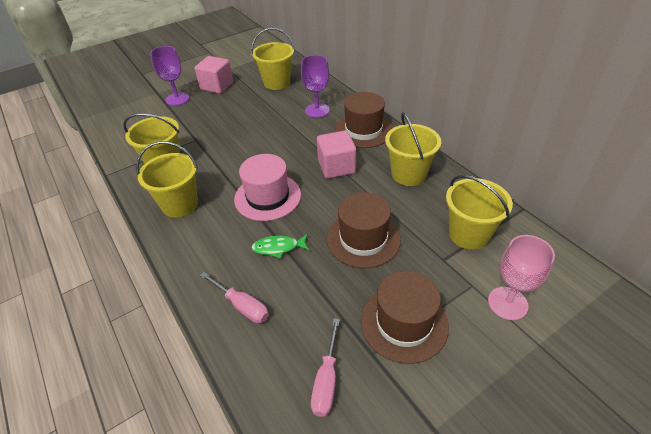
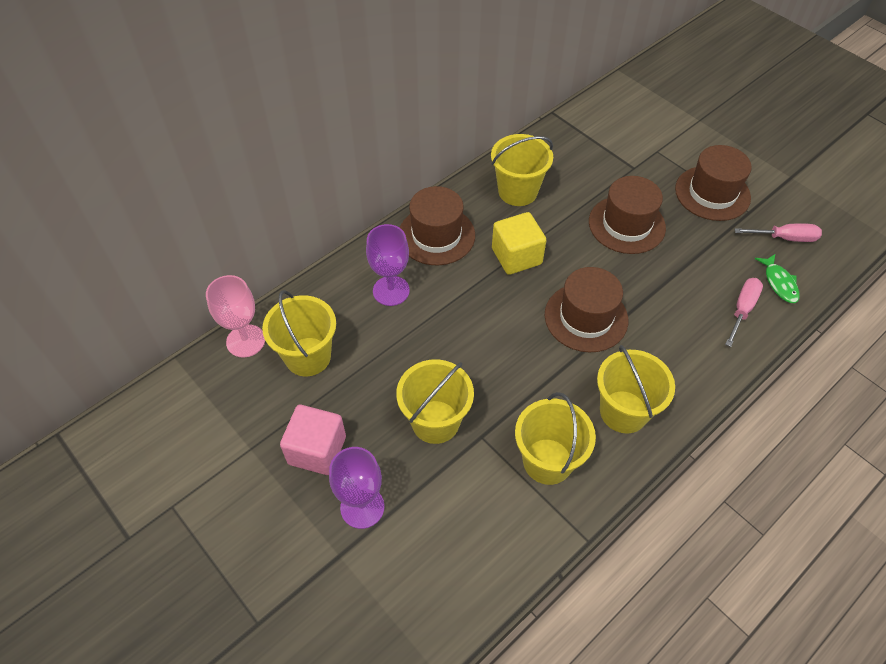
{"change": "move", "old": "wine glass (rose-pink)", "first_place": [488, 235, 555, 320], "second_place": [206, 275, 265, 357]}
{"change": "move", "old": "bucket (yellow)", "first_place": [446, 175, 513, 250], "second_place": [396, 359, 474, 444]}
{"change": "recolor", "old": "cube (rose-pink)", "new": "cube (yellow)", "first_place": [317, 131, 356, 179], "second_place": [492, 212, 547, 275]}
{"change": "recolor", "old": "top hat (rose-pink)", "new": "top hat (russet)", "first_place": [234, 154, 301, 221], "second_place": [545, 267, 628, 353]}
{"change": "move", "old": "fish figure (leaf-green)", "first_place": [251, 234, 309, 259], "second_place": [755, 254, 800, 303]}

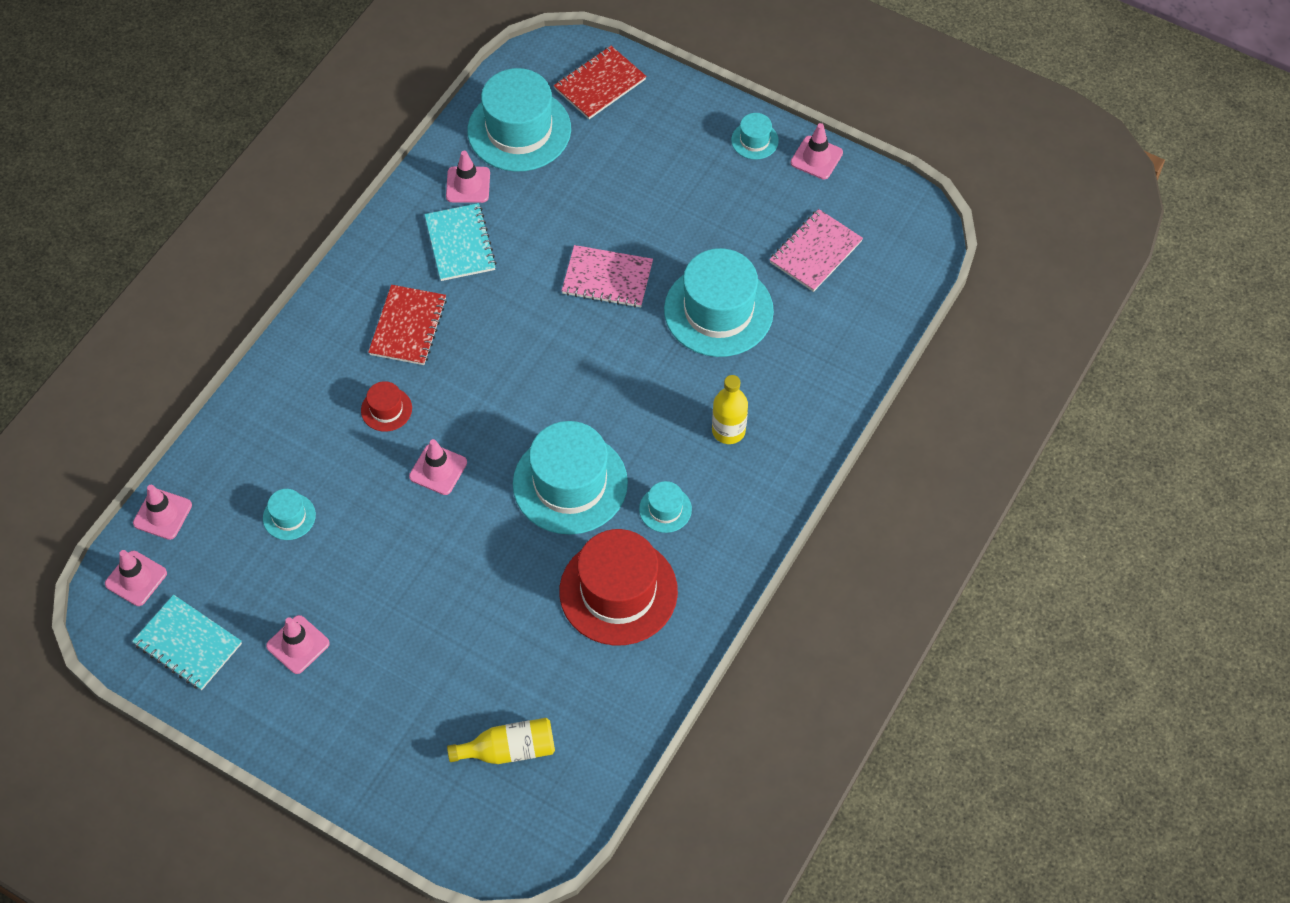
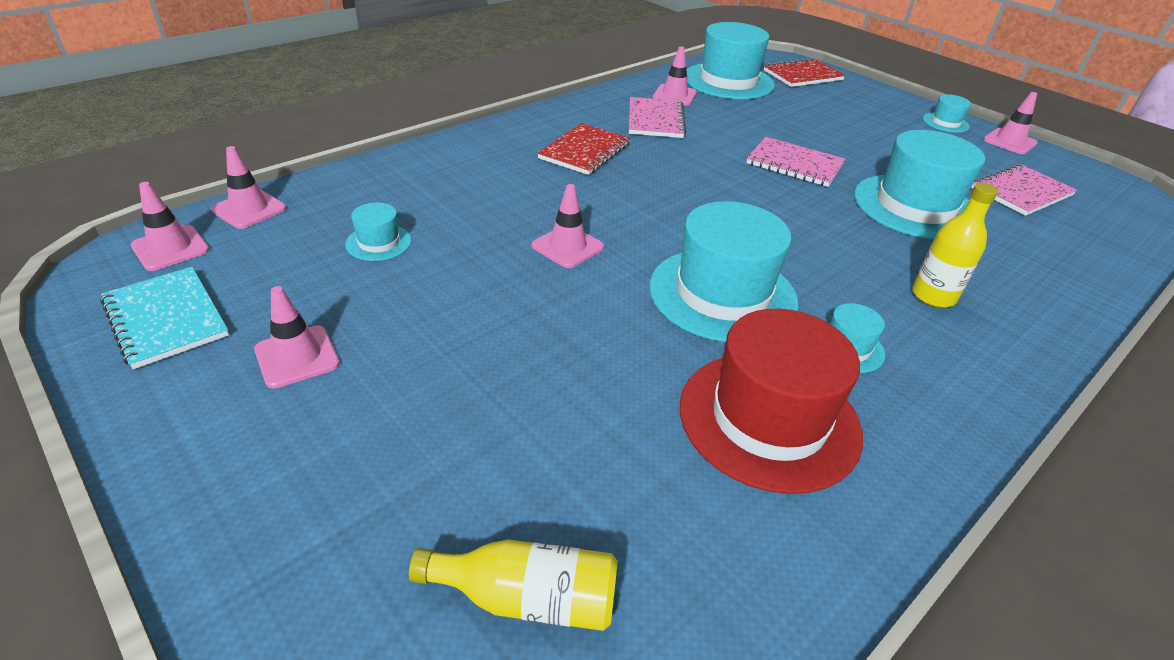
{"change": "recolor", "old": "notepad (teal)", "new": "notepad (rose-pink)", "first_place": [424, 203, 496, 281], "second_place": [629, 97, 686, 138]}
{"change": "delete", "old": "top hat (scarlet)", "first_place": [361, 381, 412, 432]}

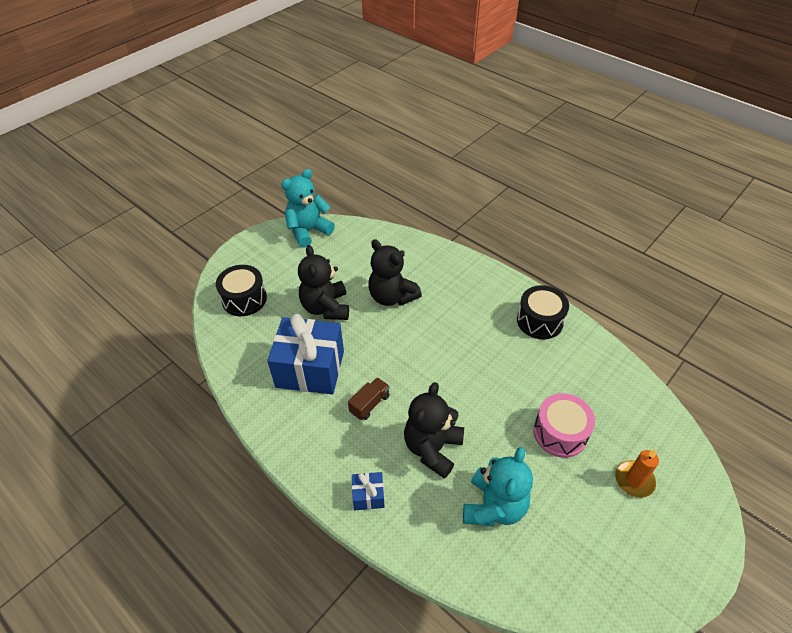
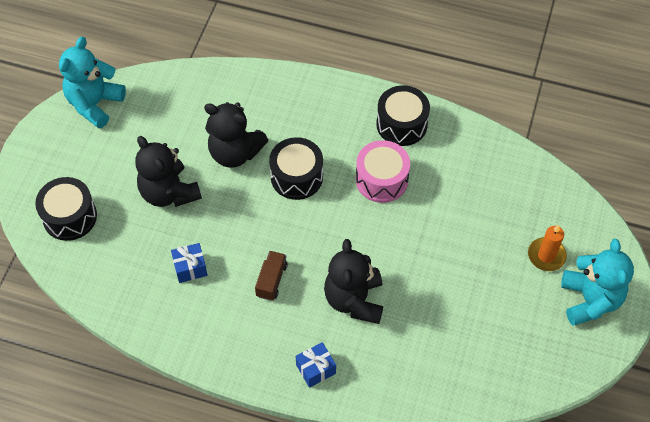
{"change": "resize", "old": "wrapped gift (blue)", "first_place": [267, 314, 344, 394], "second_place": [171, 243, 208, 283], "factor": 0.44}
{"change": "insert", "new": "snare drum (black)", "second_place": [269, 137, 323, 200]}
{"change": "move", "old": "snare drum (rose-pink)", "first_place": [533, 393, 595, 458], "second_place": [356, 140, 410, 203]}
{"change": "move", "old": "teddy bear (teal)", "first_place": [463, 447, 533, 527], "second_place": [561, 239, 634, 326]}

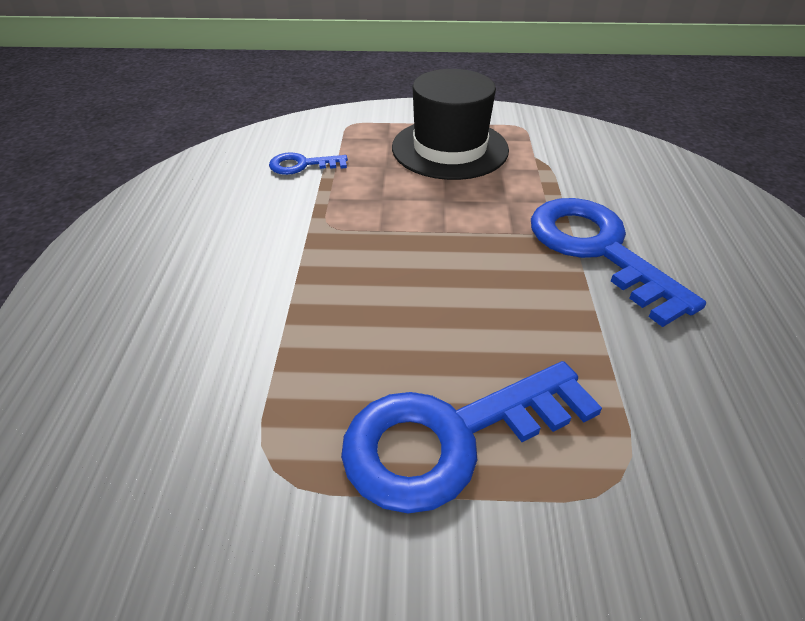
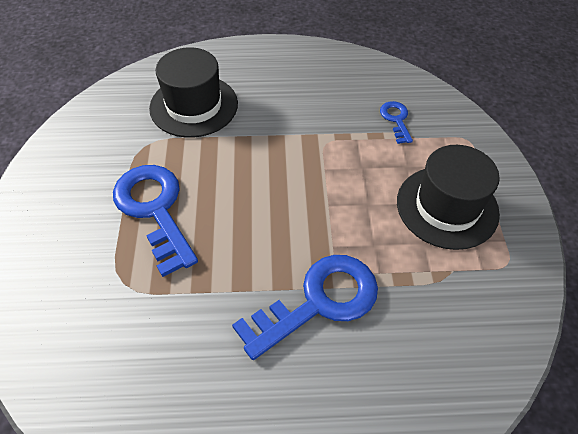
{"change": "insert", "new": "top hat (black)", "second_place": [149, 47, 238, 138]}

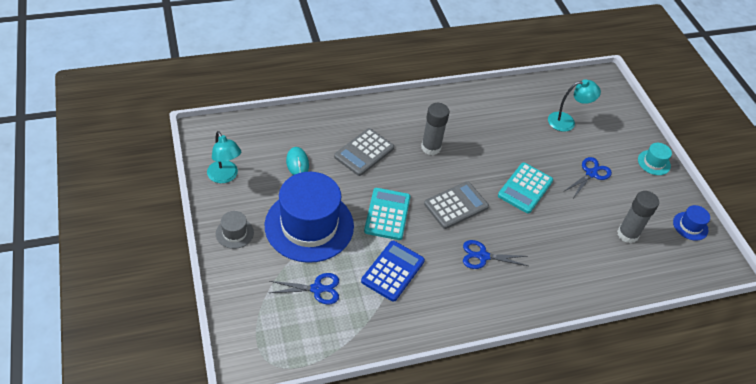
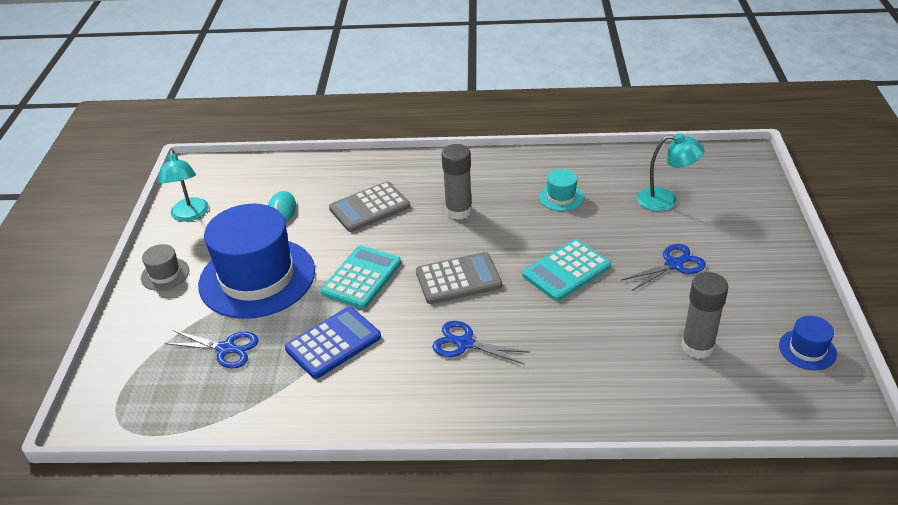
{"change": "move", "old": "top hat (teal)", "first_place": [638, 143, 672, 175], "second_place": [539, 169, 584, 211]}

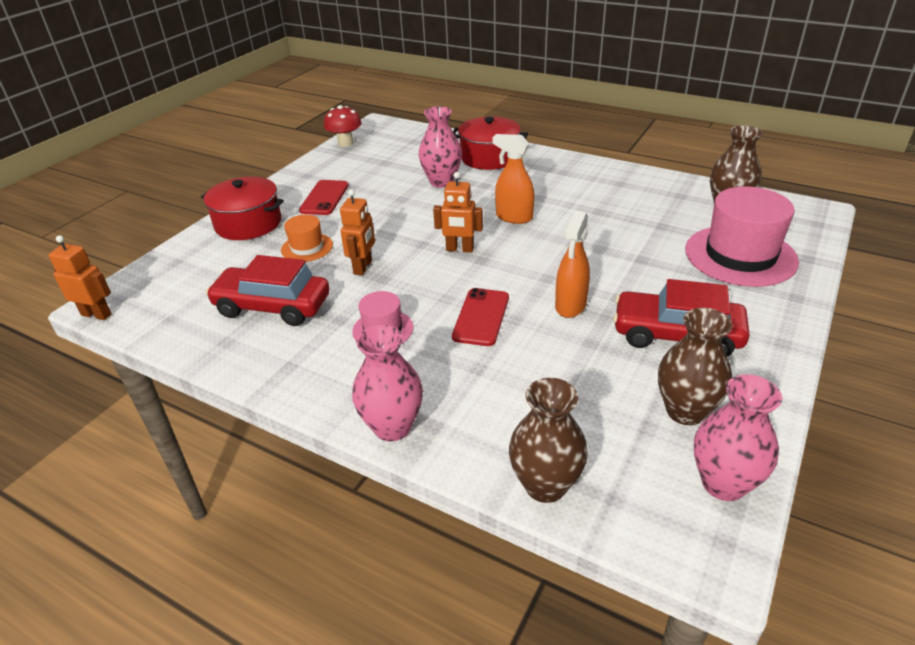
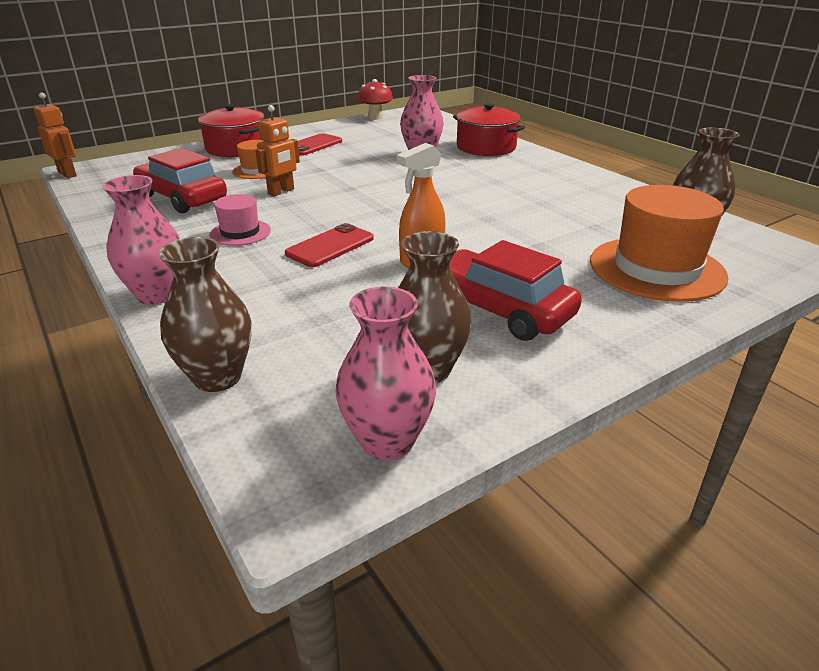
{"change": "recolor", "old": "top hat (rose-pink)", "new": "top hat (orange)", "first_place": [685, 186, 799, 287], "second_place": [590, 185, 729, 302]}
{"change": "delete", "old": "toy robot (orange)", "first_place": [433, 172, 483, 253]}
{"change": "delete", "old": "spray bottle (orange)", "first_place": [492, 134, 534, 224]}

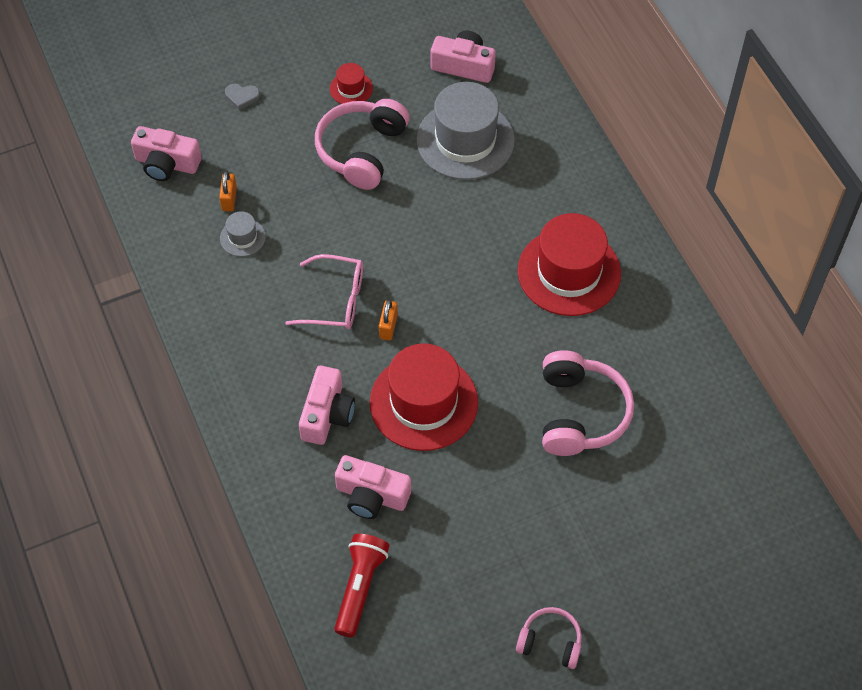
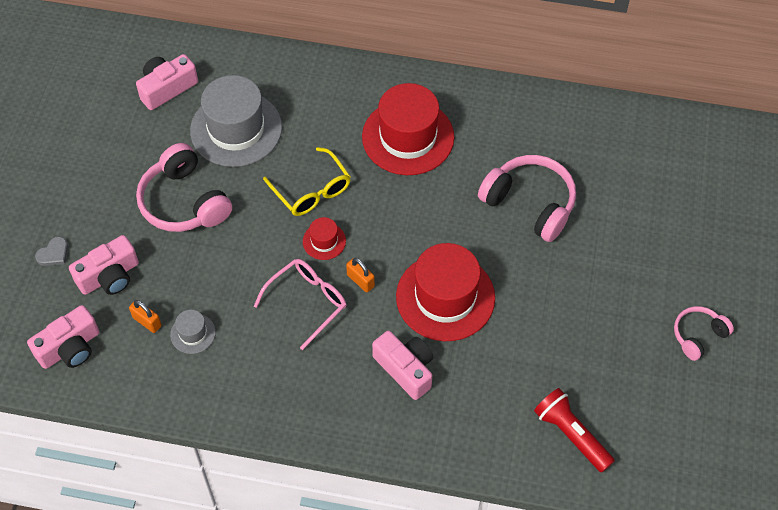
{"change": "move", "old": "photo camera (rose-pink)", "first_place": [335, 455, 411, 519], "second_place": [69, 235, 139, 295]}
{"change": "insert", "new": "eyeglasses (yellow)", "second_place": [263, 147, 351, 216]}
{"change": "move", "old": "top hat (scarlet)", "first_place": [330, 63, 373, 104], "second_place": [303, 217, 346, 260]}

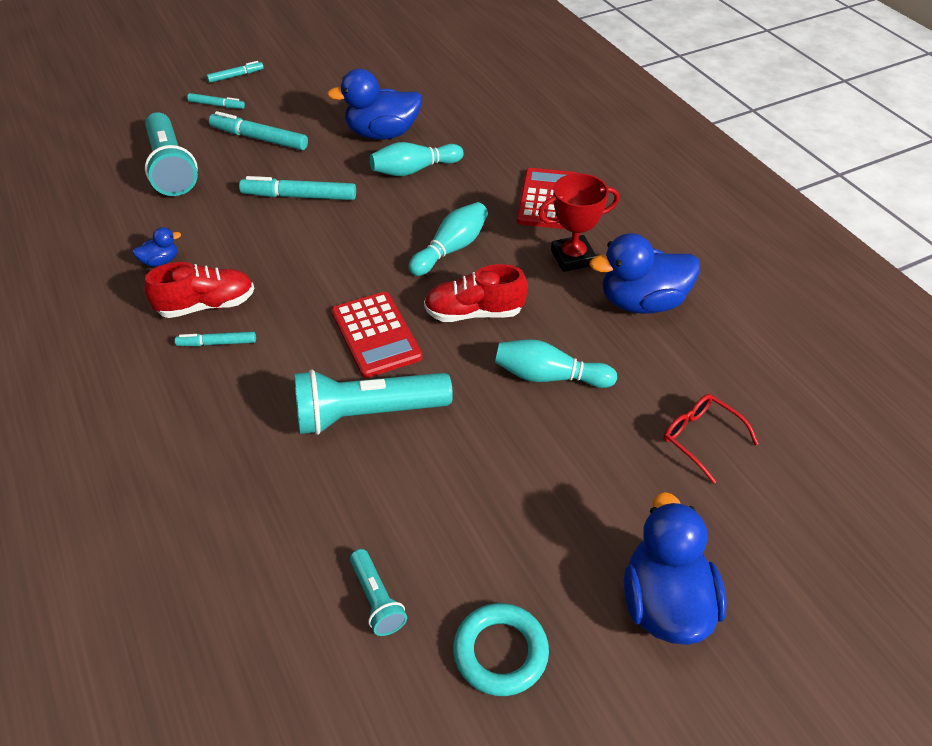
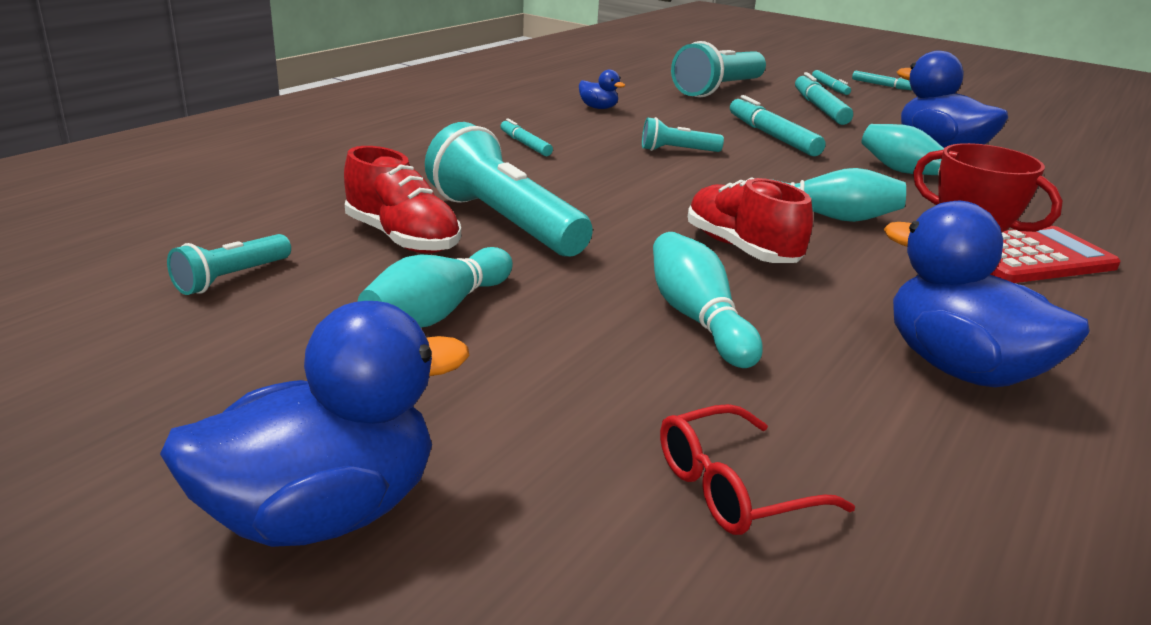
{"change": "move", "old": "sneaker (scarlet)", "first_place": [144, 262, 254, 318], "second_place": [344, 146, 461, 254]}
{"change": "insert", "new": "bowling pin (teal)", "second_place": [358, 247, 513, 328]}
{"change": "insert", "new": "flashlight (teal)", "second_place": [642, 117, 724, 152]}
{"change": "rotate", "old": "eyeglasses (scarlet)", "first_place": [664, 394, 759, 484], "second_place": [660, 404, 855, 535], "degrees": -135}
{"change": "delete", "old": "pocket calculator (scarlet)", "first_place": [331, 292, 423, 378]}
{"change": "delete", "old": "hoop (teal)", "first_place": [453, 603, 549, 696]}

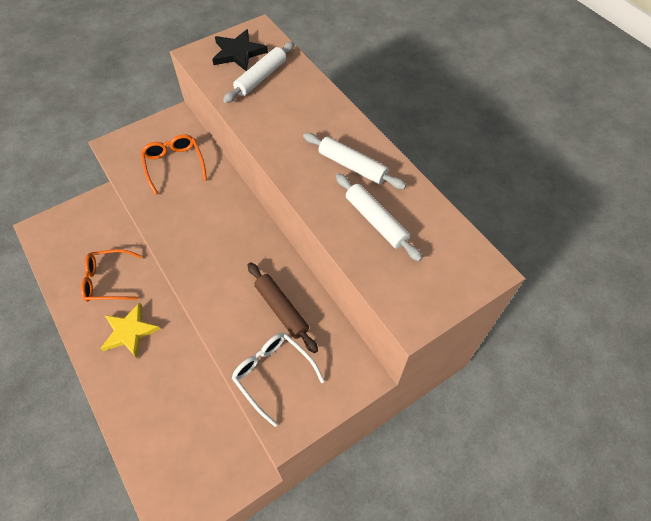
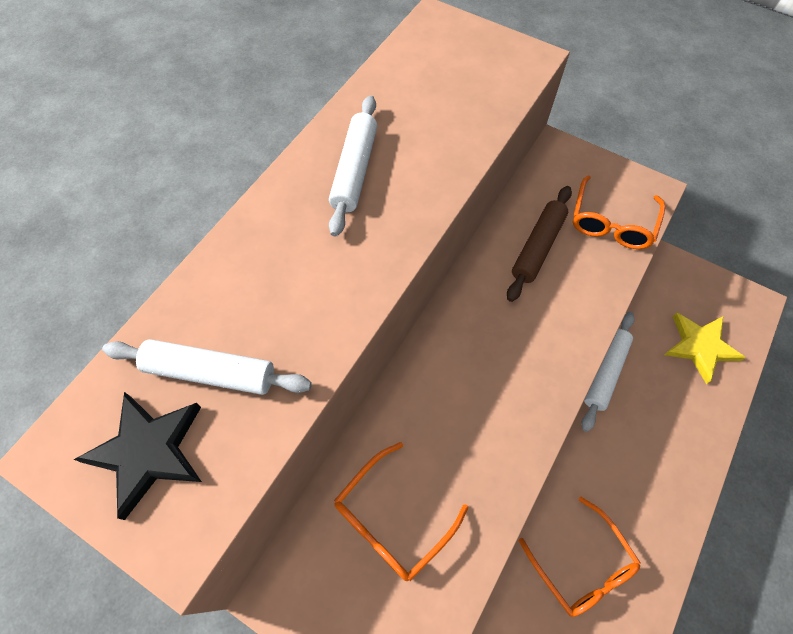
{"change": "recolor", "old": "eyeglasses (snow-white)", "new": "eyeglasses (orange)", "first_place": [232, 333, 325, 427], "second_place": [573, 175, 665, 249]}
{"change": "move", "old": "dough roller (snow-white)", "first_place": [336, 174, 423, 261], "second_place": [582, 312, 635, 432]}
{"change": "move", "old": "five-pointed star (yellow)", "first_place": [100, 302, 160, 358], "second_place": [664, 312, 746, 384]}

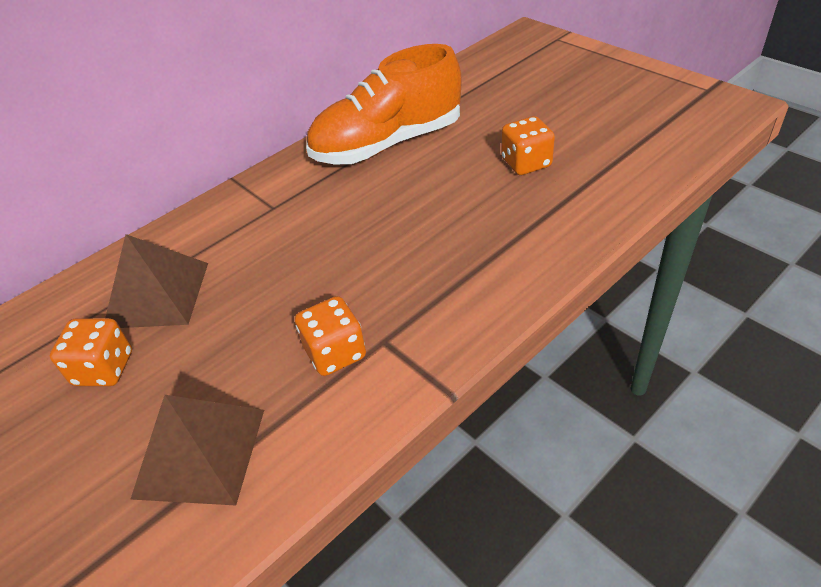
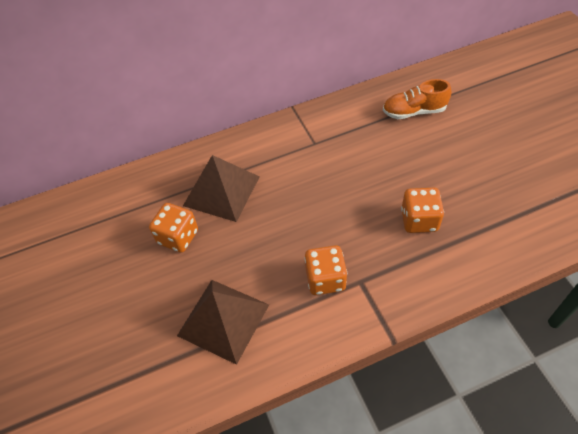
{"change": "resize", "old": "sneaker (orange)", "first_place": [306, 44, 462, 164], "second_place": [383, 79, 451, 119], "factor": 0.51}
{"change": "move", "old": "dice (orange)", "first_place": [501, 116, 555, 175], "second_place": [401, 188, 444, 233]}

